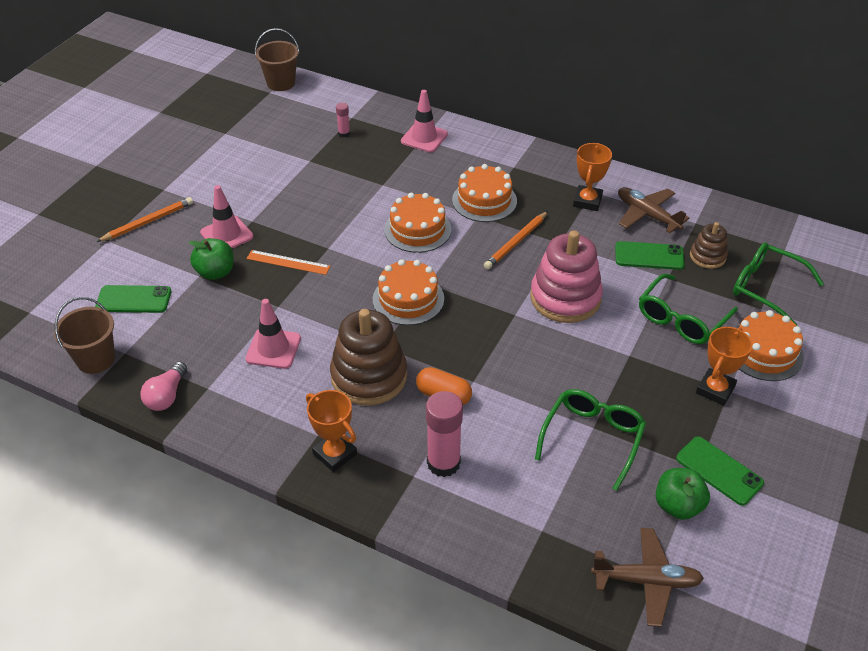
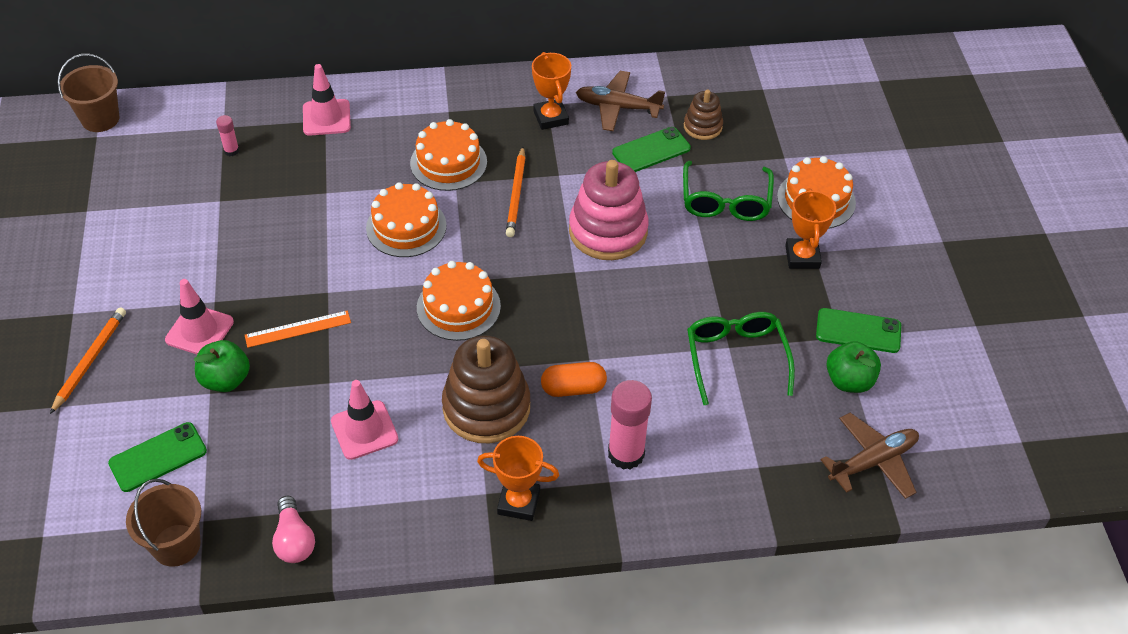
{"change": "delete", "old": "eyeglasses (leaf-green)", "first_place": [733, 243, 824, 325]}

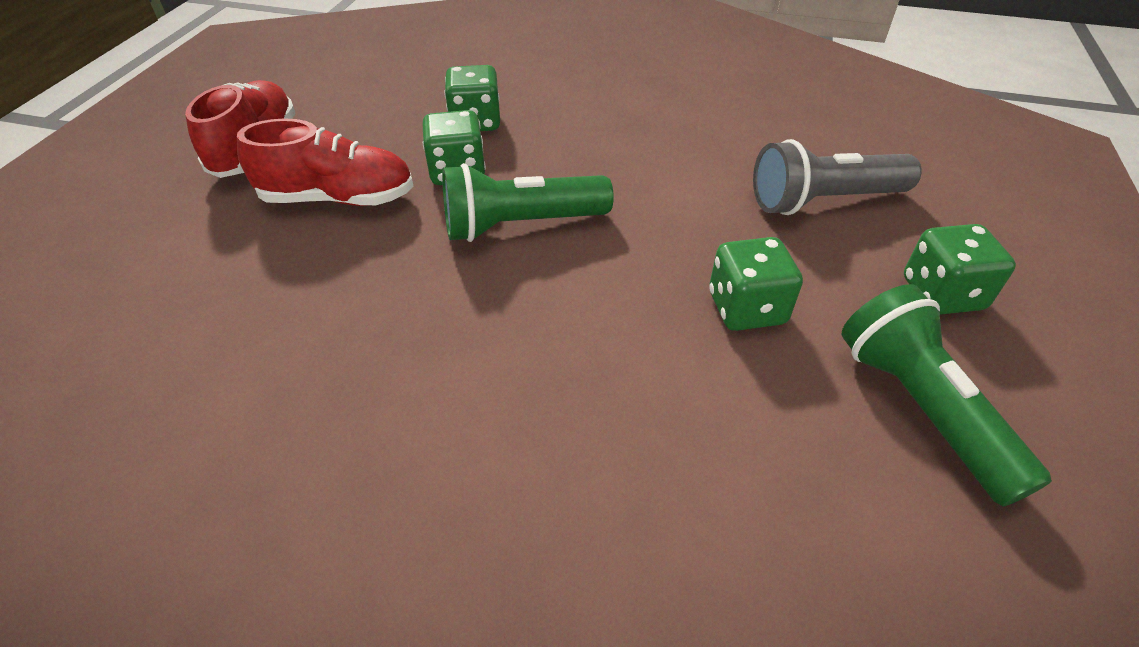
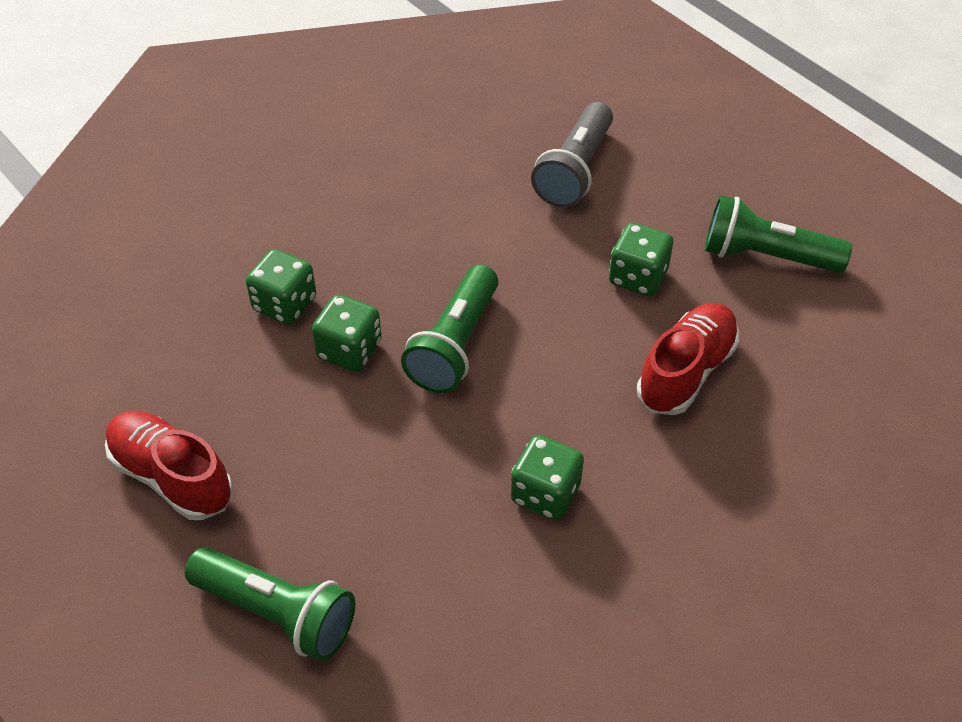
{"change": "insert", "new": "flashlight (leaf-green)", "second_place": [185, 547, 355, 661]}
{"change": "move", "old": "dice (leaf-green)", "first_place": [904, 224, 1016, 315], "second_place": [511, 435, 584, 520]}
{"change": "move", "old": "sneaker (scarlet)", "first_place": [237, 118, 414, 206], "second_place": [637, 303, 739, 415]}

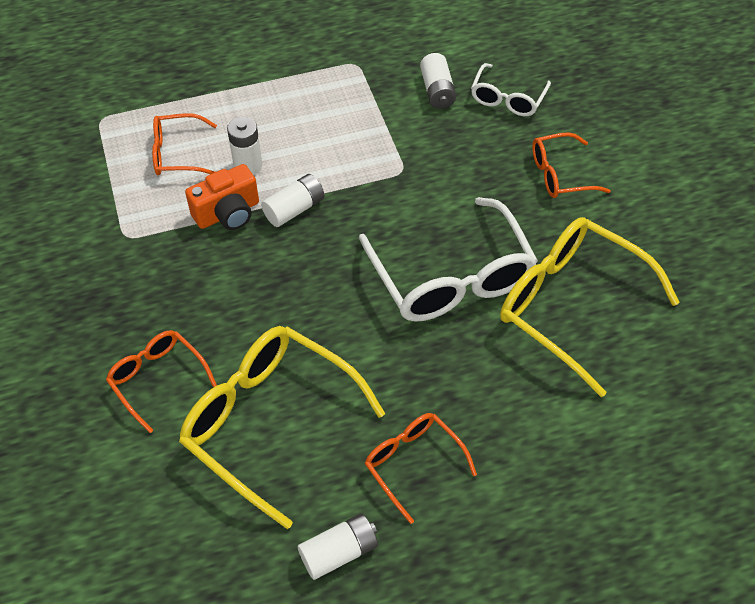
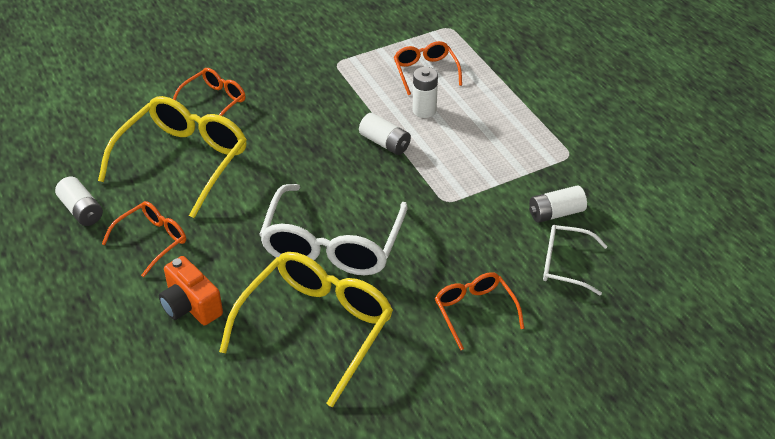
{"change": "move", "old": "photo camera (orange)", "first_place": [185, 164, 259, 230], "second_place": [159, 256, 223, 325]}
{"change": "rotate", "old": "eyeglasses (snow-white)", "first_place": [359, 197, 538, 322], "second_place": [259, 184, 408, 275], "degrees": -45}

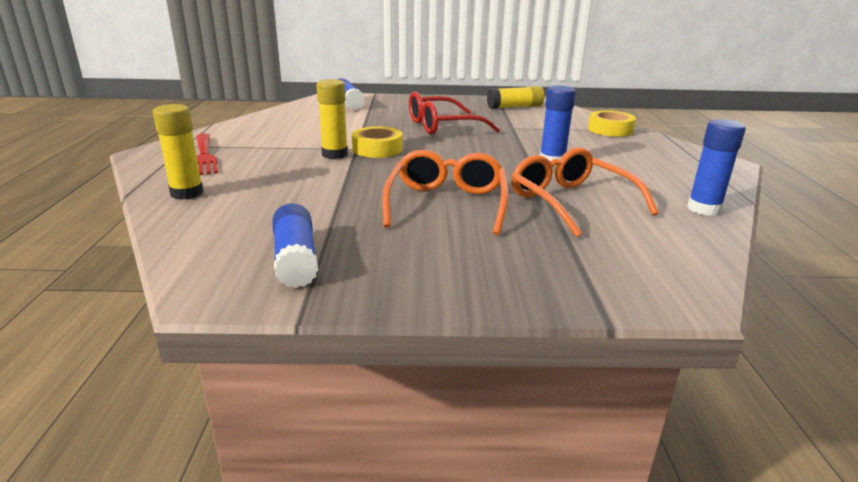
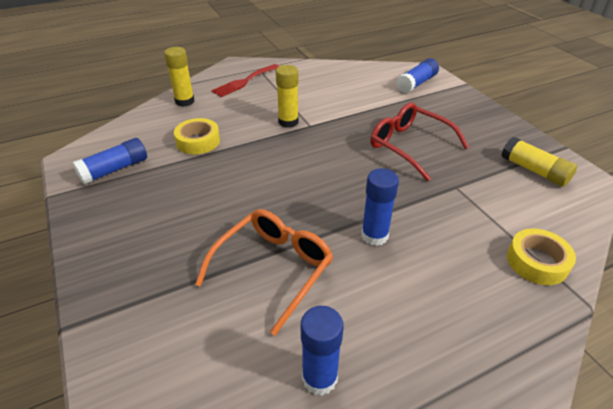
{"change": "move", "old": "sticky tape (yellow)", "first_place": [352, 127, 403, 158], "second_place": [174, 118, 220, 155]}
{"change": "delete", "old": "eyeglasses (orange)", "first_place": [382, 150, 508, 235]}

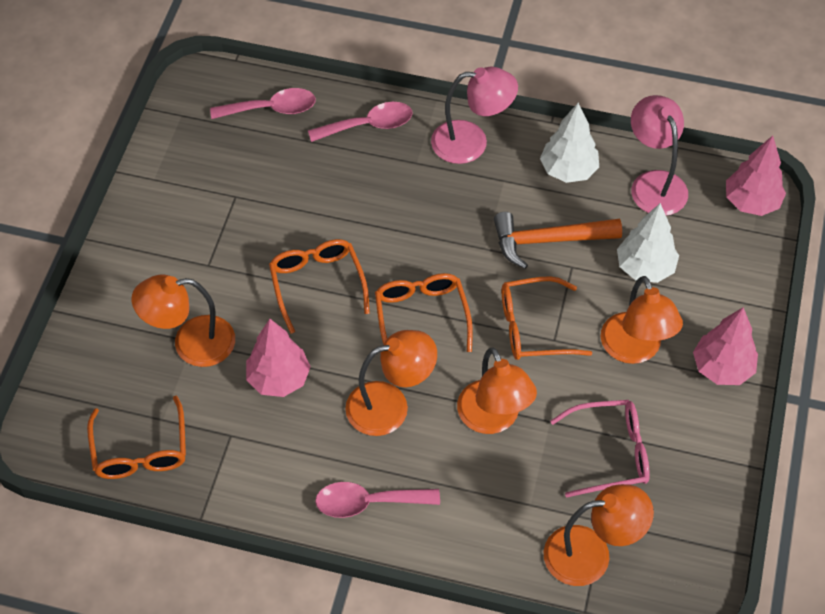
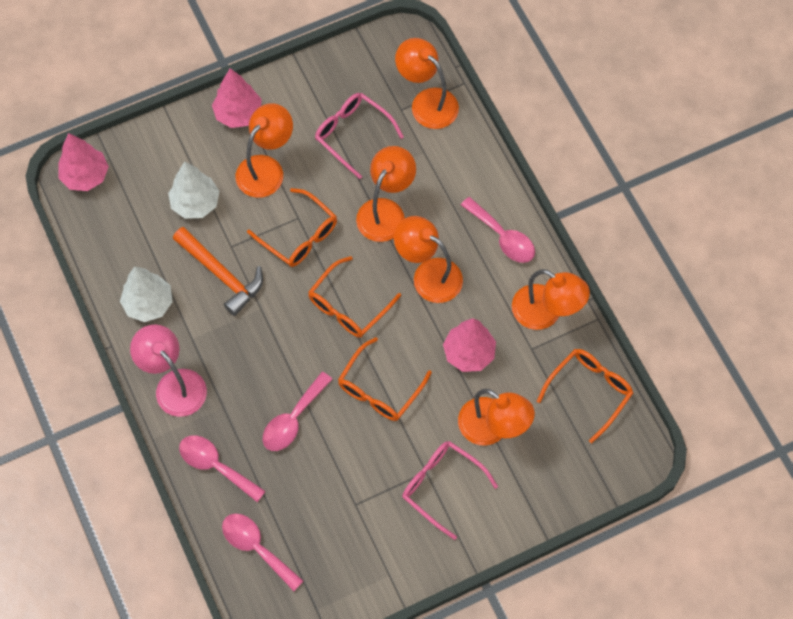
{"change": "insert", "new": "spoon (rose-pink)", "second_place": [263, 372, 332, 451]}
{"change": "insert", "new": "eyeglasses (rose-pink)", "second_place": [402, 441, 498, 540]}
{"change": "insert", "new": "lamp (orange)", "second_place": [512, 269, 590, 330]}
{"change": "delete", "old": "lamp (rose-pink)", "first_place": [631, 95, 688, 216]}

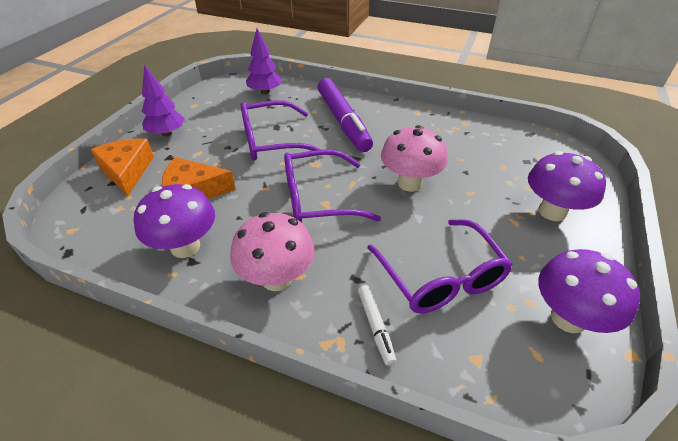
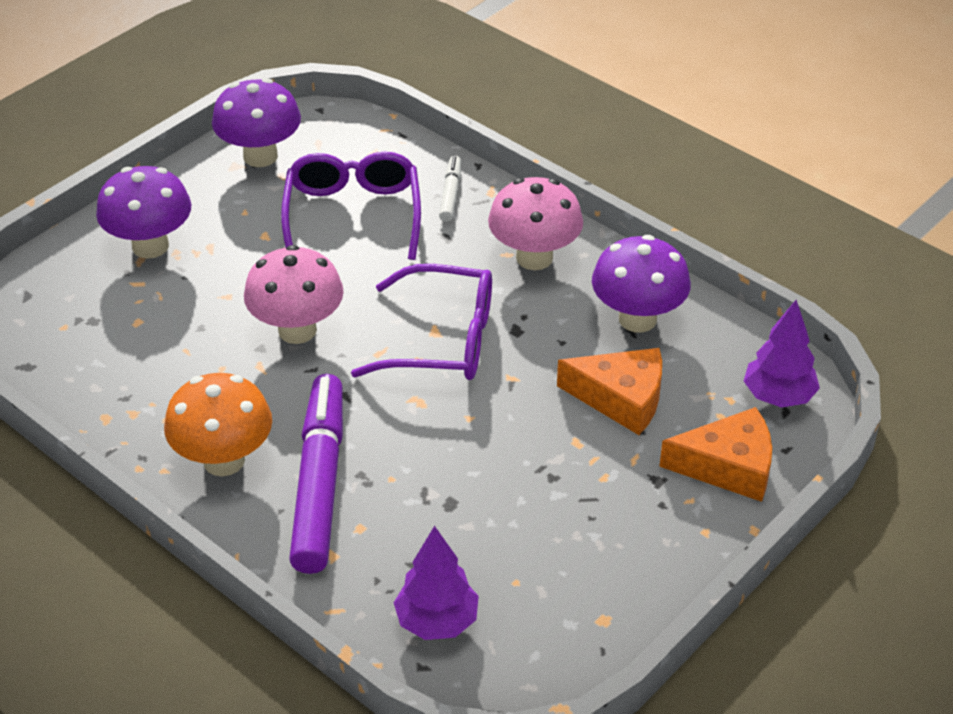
{"change": "insert", "new": "mushroom (orange)", "second_place": [164, 373, 272, 477]}
{"change": "rotate", "old": "cheese (orange)", "first_place": [91, 139, 154, 196], "second_place": [659, 407, 772, 502], "degrees": -90}
{"change": "move", "old": "toy tree (purple)", "first_place": [142, 64, 185, 137], "second_place": [744, 300, 820, 408]}
{"change": "delete", "old": "eyeglasses (purple)", "first_place": [241, 100, 322, 160]}

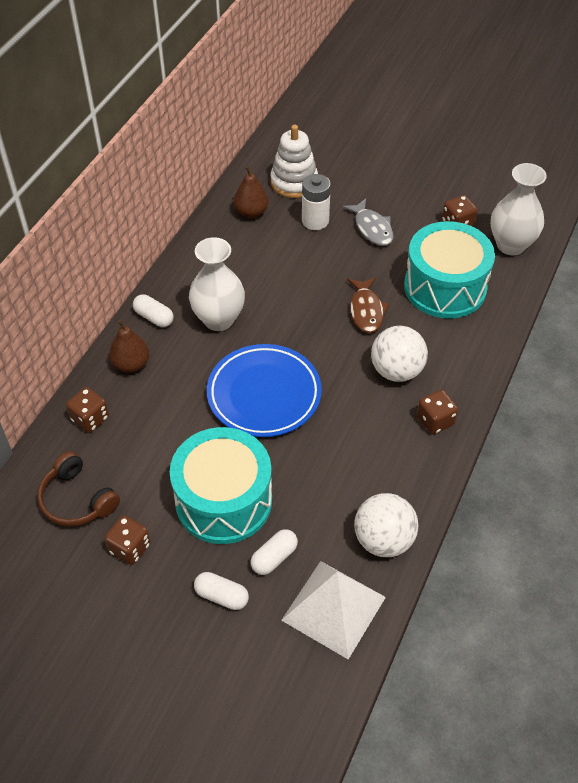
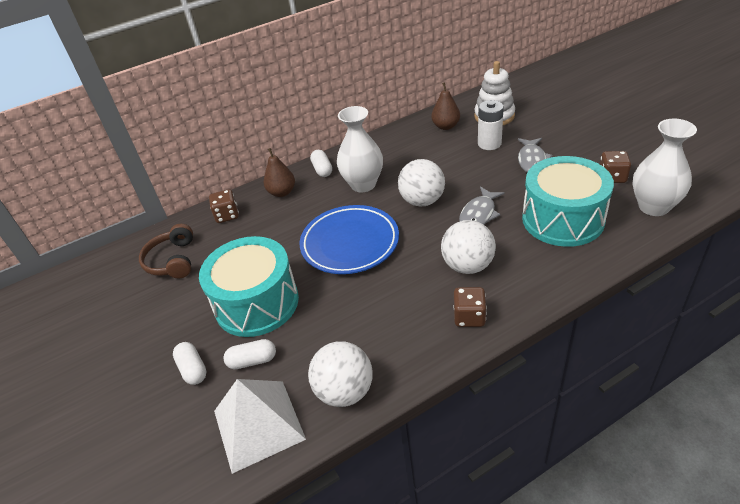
{"change": "insert", "new": "play ball (snow-white)", "second_place": [398, 159, 445, 206]}
{"change": "recolor", "old": "fish figure (russet)", "new": "fish figure (ash-grey)", "first_place": [347, 277, 390, 333], "second_place": [459, 187, 505, 225]}
{"change": "delete", "old": "dice (russet)", "first_place": [104, 515, 151, 565]}

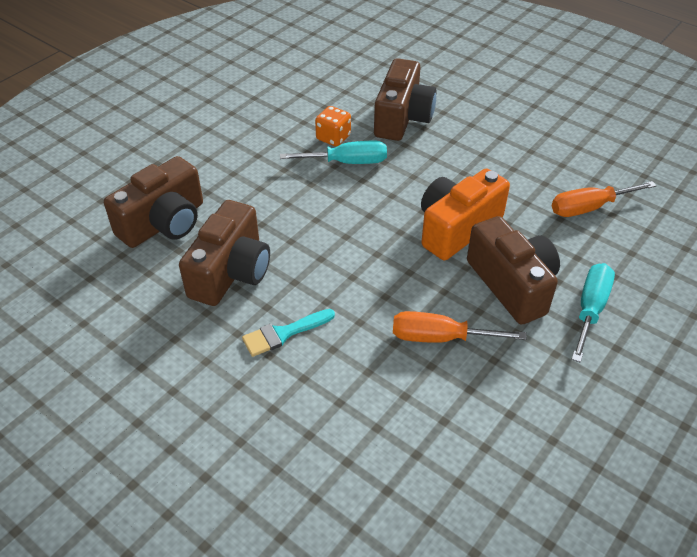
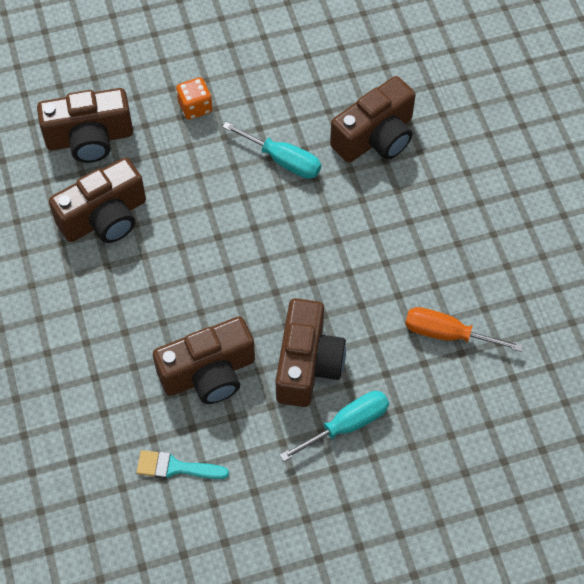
{"change": "move", "old": "brush (teal)", "first_place": [242, 309, 335, 357], "second_place": [137, 450, 229, 479]}
{"change": "replace", "old": "screwdriver (orange)", "new": "photo camera (russet)", "first_place": [393, 311, 526, 343], "second_place": [153, 316, 255, 404]}
{"change": "move", "old": "dice (orange)", "first_place": [315, 106, 351, 147], "second_place": [176, 77, 213, 120]}
{"change": "delete", "old": "photo camera (orange)", "first_place": [421, 168, 510, 260]}

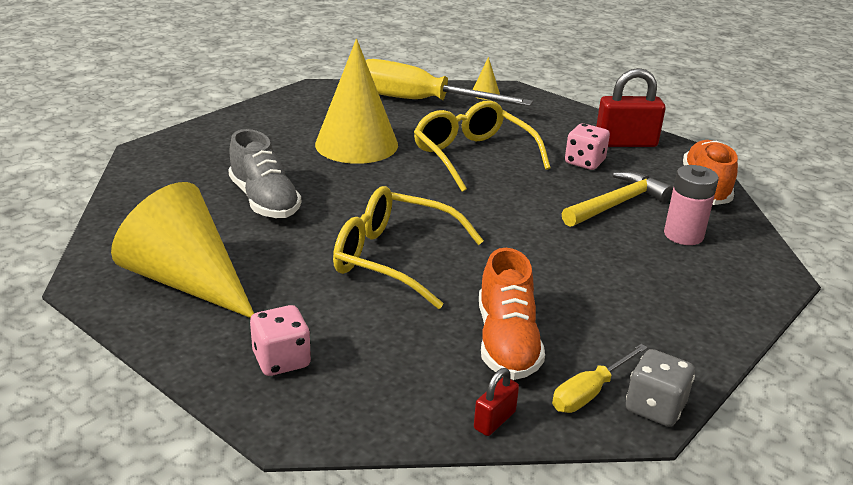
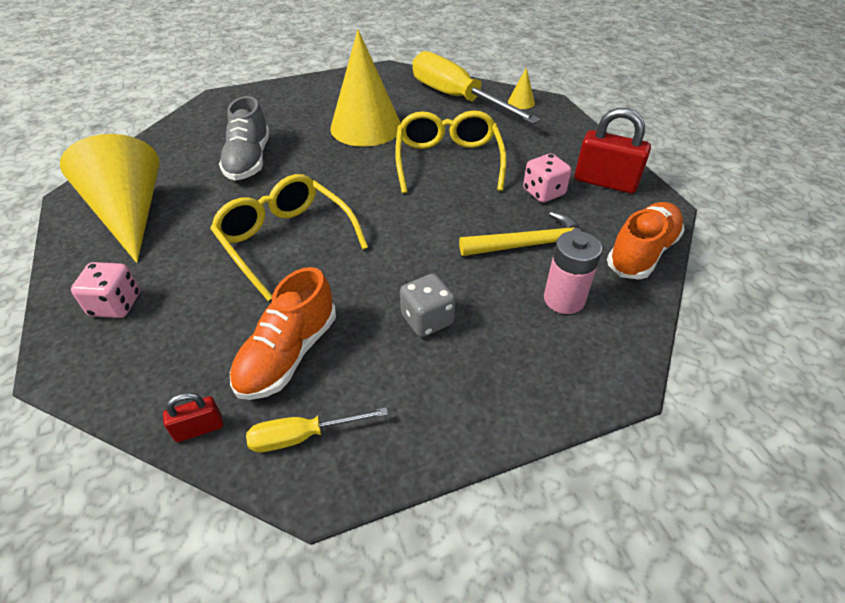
{"change": "move", "old": "dice (ash-grey)", "first_place": [626, 349, 695, 427], "second_place": [400, 274, 456, 337]}

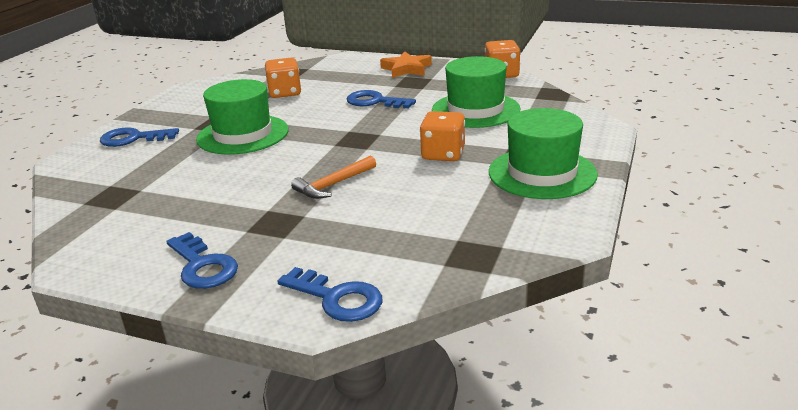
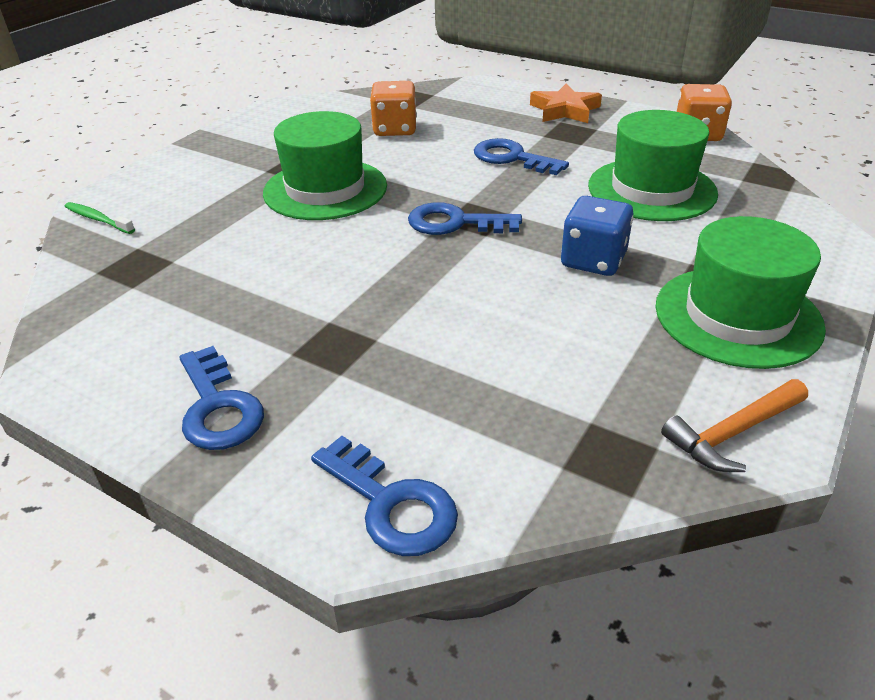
{"change": "insert", "new": "tooth brush (leaf-green)", "second_place": [65, 202, 135, 234]}
{"change": "move", "old": "key (blue)", "first_place": [100, 127, 179, 147], "second_place": [408, 202, 522, 235]}
{"change": "recolor", "old": "dice (orange)", "new": "dice (blue)", "first_place": [420, 111, 465, 161], "second_place": [561, 196, 633, 276]}
{"change": "move", "old": "claw hammer (orange)", "first_place": [291, 155, 376, 199], "second_place": [661, 379, 808, 472]}

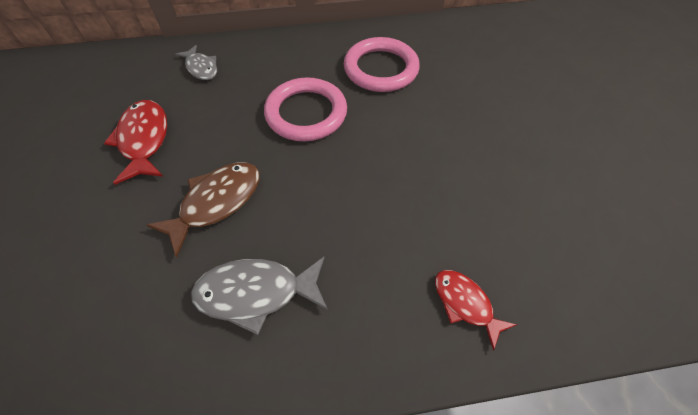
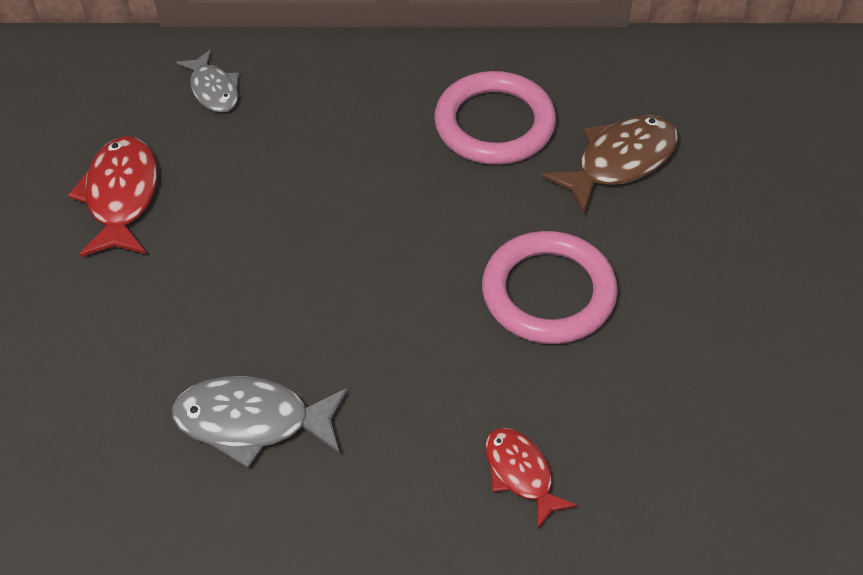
{"change": "move", "old": "hoop (rose-pink)", "first_place": [264, 77, 347, 141], "second_place": [482, 231, 618, 344]}
{"change": "move", "old": "fish figure (russet)", "first_place": [146, 162, 260, 258], "second_place": [541, 115, 678, 214]}

